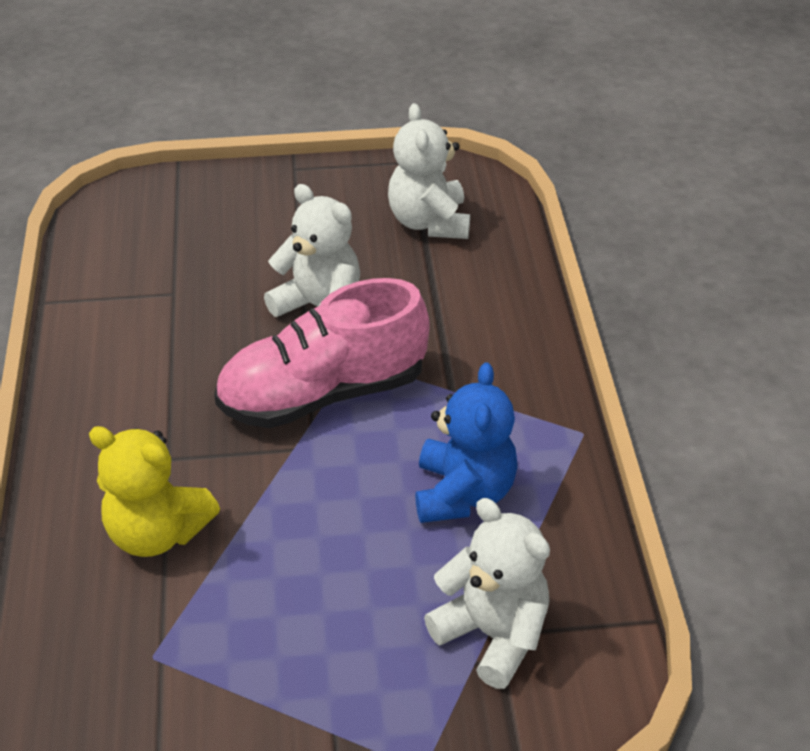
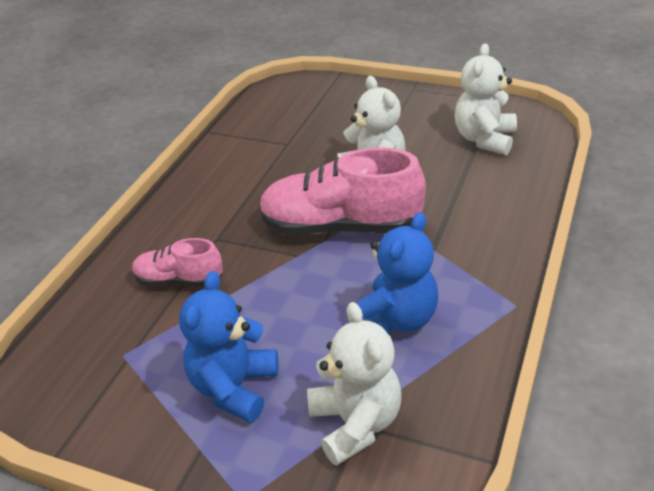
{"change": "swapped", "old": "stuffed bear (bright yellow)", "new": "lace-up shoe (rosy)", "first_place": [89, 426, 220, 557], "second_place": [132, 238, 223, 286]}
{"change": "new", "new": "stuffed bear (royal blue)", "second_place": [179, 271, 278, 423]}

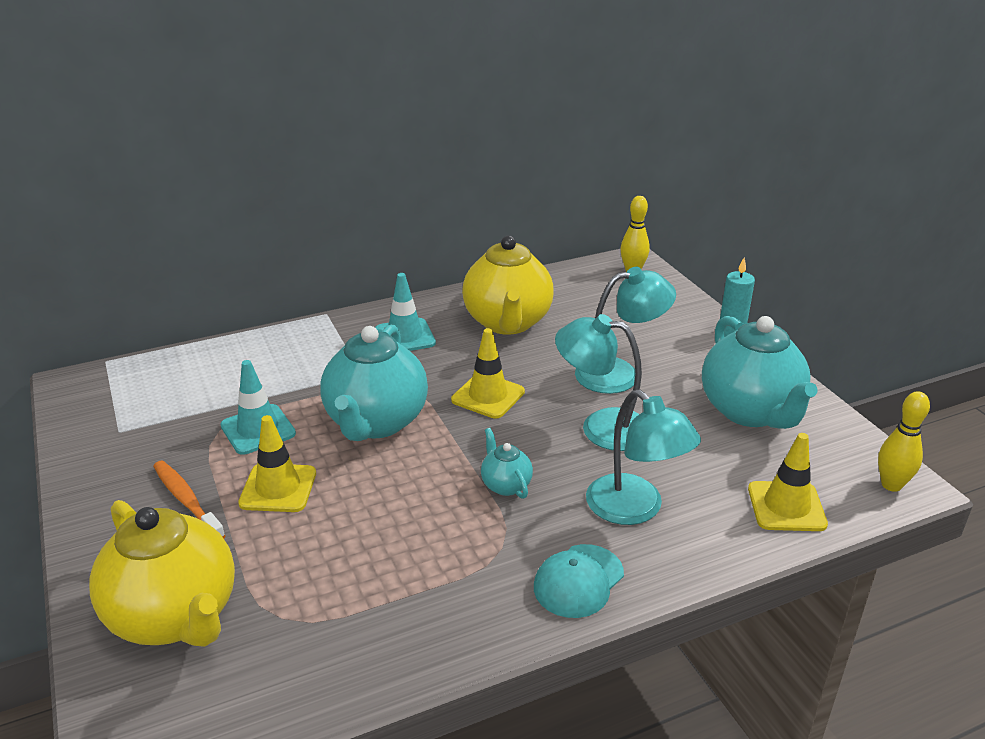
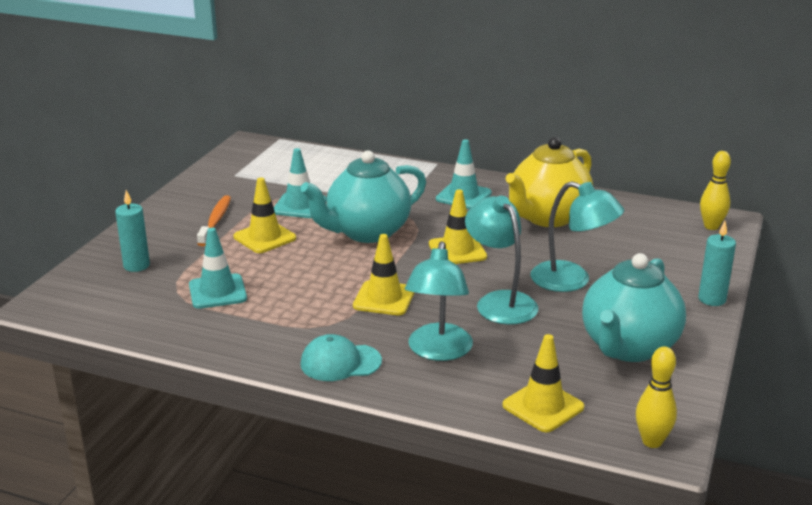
{"change": "swapped", "old": "china teapot (bright yellow)", "new": "pillar candle (aqua)", "first_place": [89, 500, 235, 647], "second_place": [115, 190, 150, 272]}
{"change": "swapped", "old": "china teapot (aqua)", "new": "road cone (bright yellow)", "first_place": [481, 428, 533, 499], "second_place": [353, 234, 415, 315]}
{"change": "new", "new": "road cone (aqua)", "second_place": [189, 228, 247, 309]}

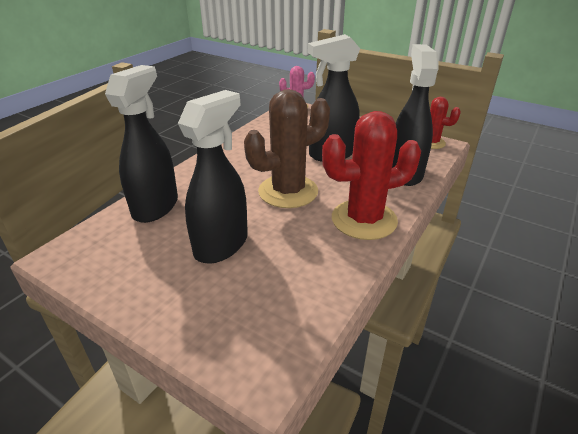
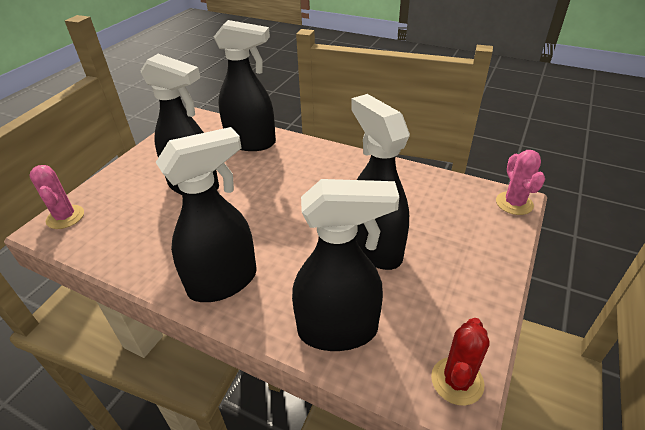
{"change": "gone", "old": "prickly plant (brown)", "first_place": [244, 89, 330, 208]}
{"change": "swapped", "old": "prickly plant (scarlet)", "new": "sprayer (jet-black)", "first_place": [322, 111, 421, 240], "second_place": [156, 127, 256, 302]}
{"change": "new", "new": "prickly plant (rosy)", "second_place": [29, 165, 84, 229]}

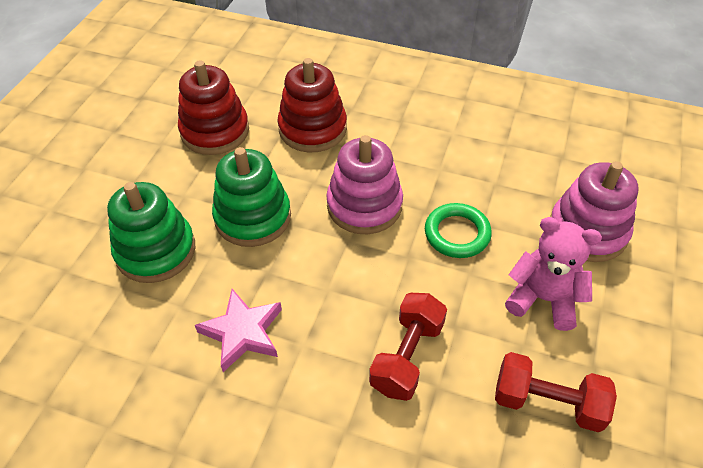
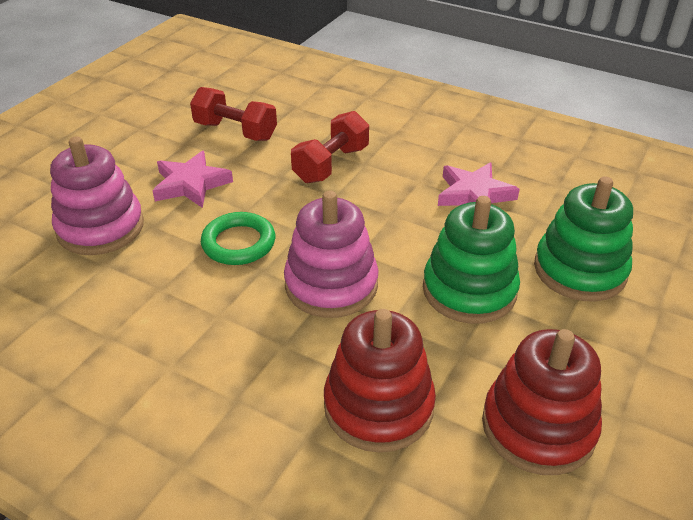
{"change": "swapped", "old": "stuffed bear (rosy)", "new": "five-pointed star (rosy)", "first_place": [505, 217, 602, 331], "second_place": [152, 151, 233, 208]}

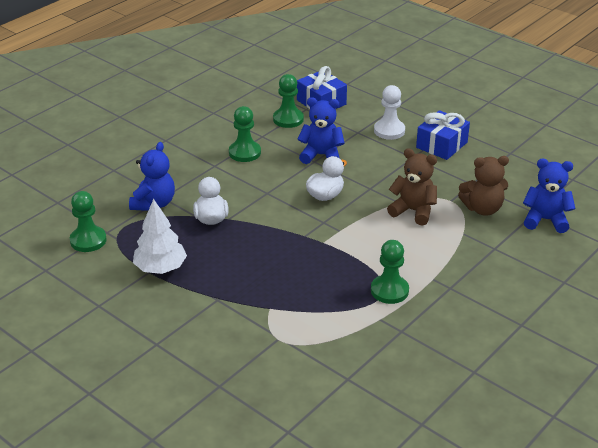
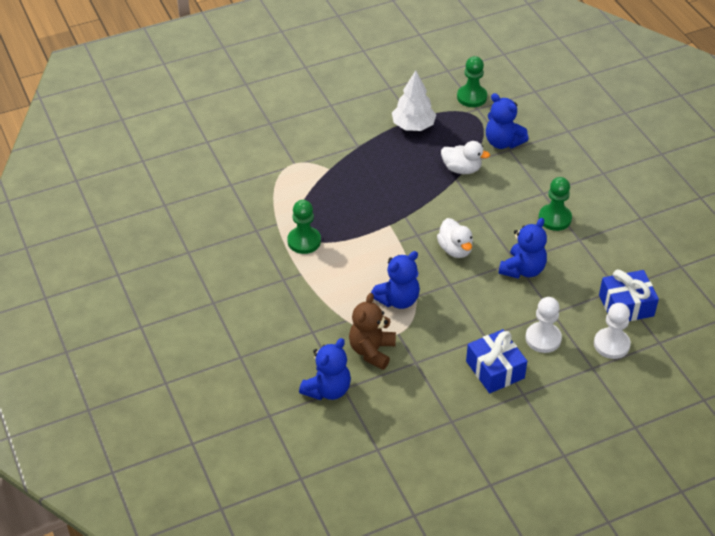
{"change": "gone", "old": "chess pawn (green)", "first_place": [273, 74, 304, 128]}
{"change": "repainted", "old": "stuffed bear (brown)", "new": "stuffed bear (royal blue)", "first_place": [387, 148, 437, 225], "second_place": [371, 251, 420, 309]}
{"change": "new", "new": "chess pawn (snow-white)", "second_place": [594, 303, 631, 359]}

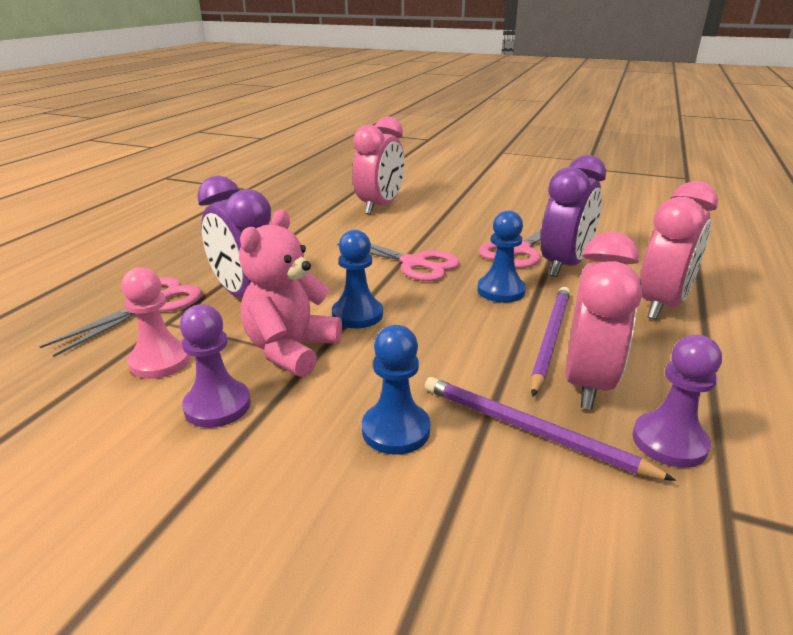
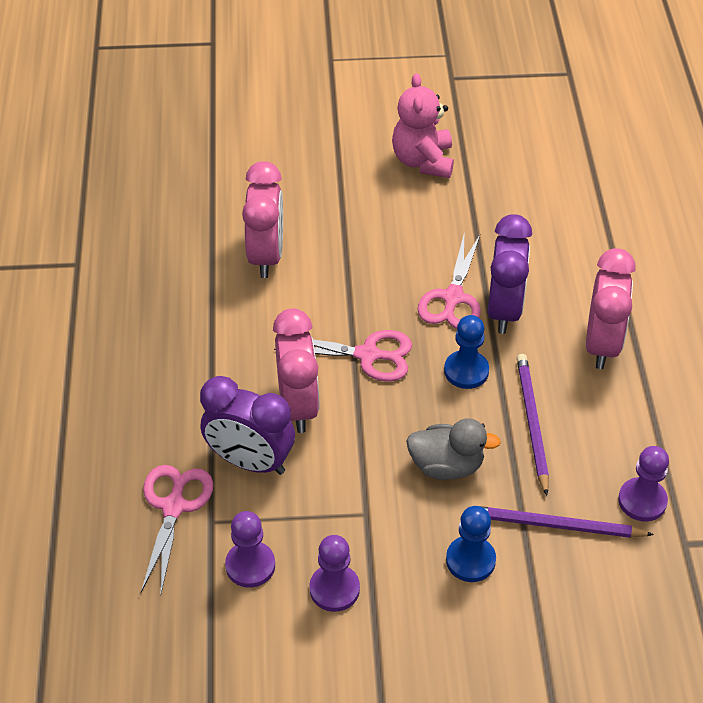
{"change": "repainted", "old": "chess pawn (rosy)", "new": "chess pawn (royal purple)", "first_place": [121, 267, 191, 379], "second_place": [225, 511, 275, 588]}
{"change": "shifted", "old": "stuffed bear (rosy)", "first_place": [239, 209, 342, 377], "second_place": [392, 73, 454, 178]}
{"change": "gone", "old": "chess pawn (royal blue)", "first_place": [332, 230, 383, 328]}
{"change": "shifted", "old": "alarm clock (rosy)", "first_place": [565, 232, 642, 410], "second_place": [273, 308, 319, 433]}
{"change": "new", "new": "toy duck (ash-grey)", "second_place": [406, 418, 501, 480]}

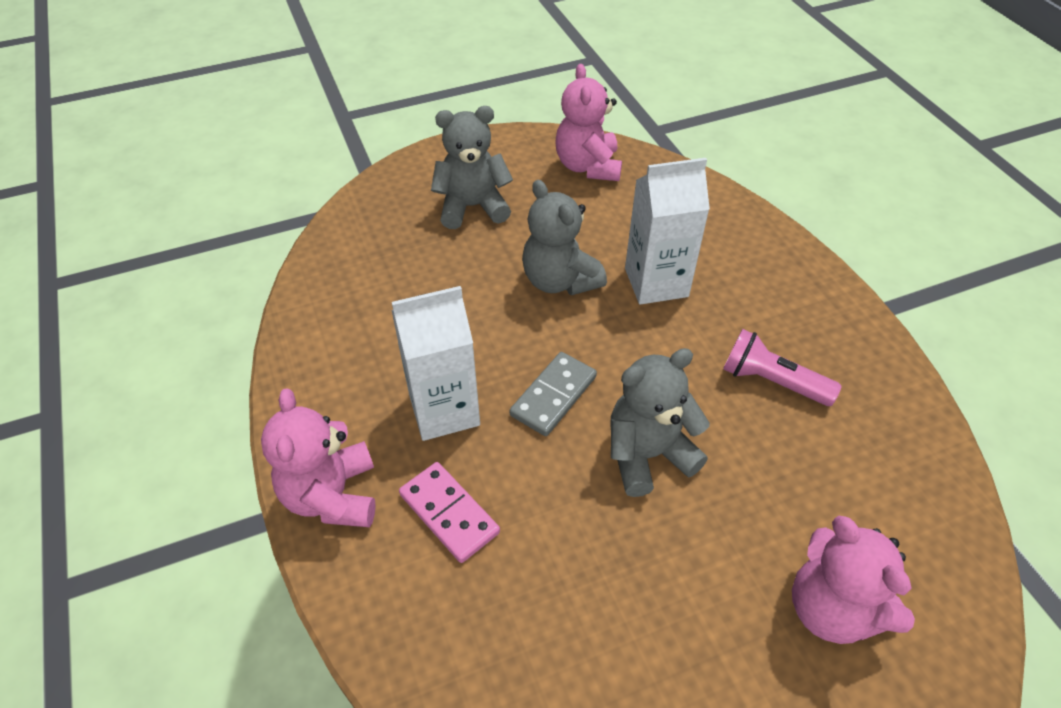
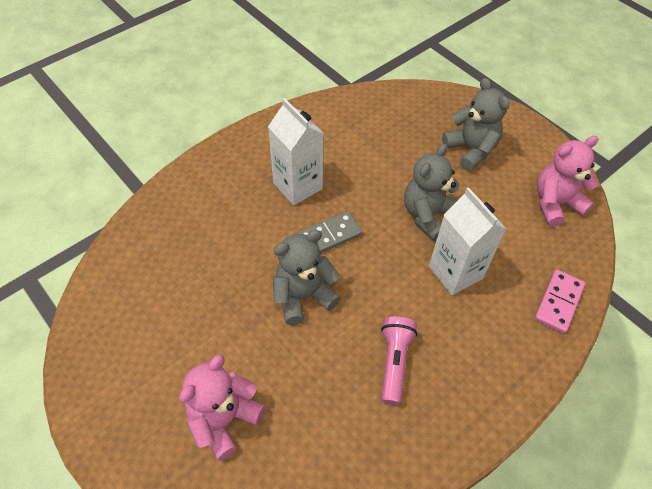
{"change": "gone", "old": "stuffed bear (rosy)", "first_place": [261, 389, 376, 527]}
{"change": "shifted", "old": "domino tile (rosy)", "first_place": [399, 462, 500, 563], "second_place": [534, 269, 585, 334]}
{"change": "rotated", "old": "domino tile (ash-grey)", "first_place": [509, 352, 597, 436], "second_place": [297, 211, 362, 253], "degrees": -45}
{"change": "rotated", "old": "stuffed bear (ash-grey)", "first_place": [610, 348, 710, 497], "second_place": [273, 230, 341, 325], "degrees": -75}

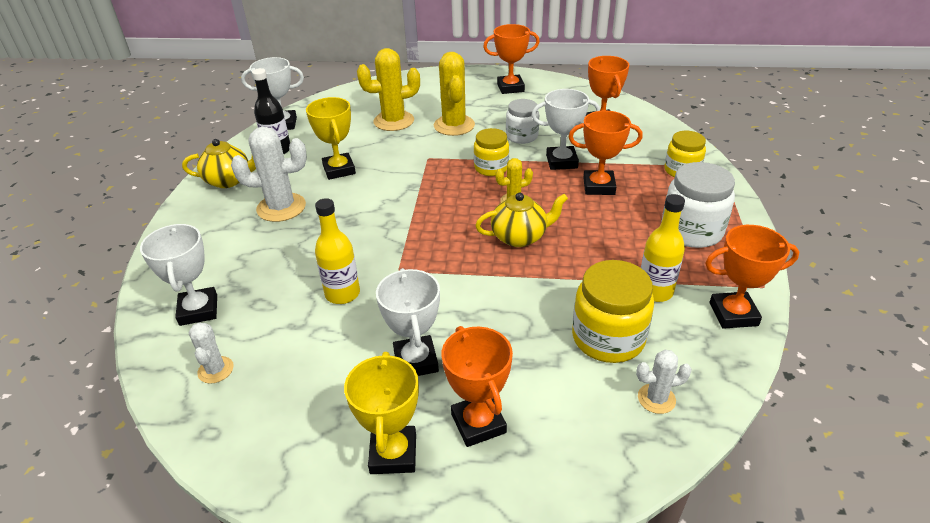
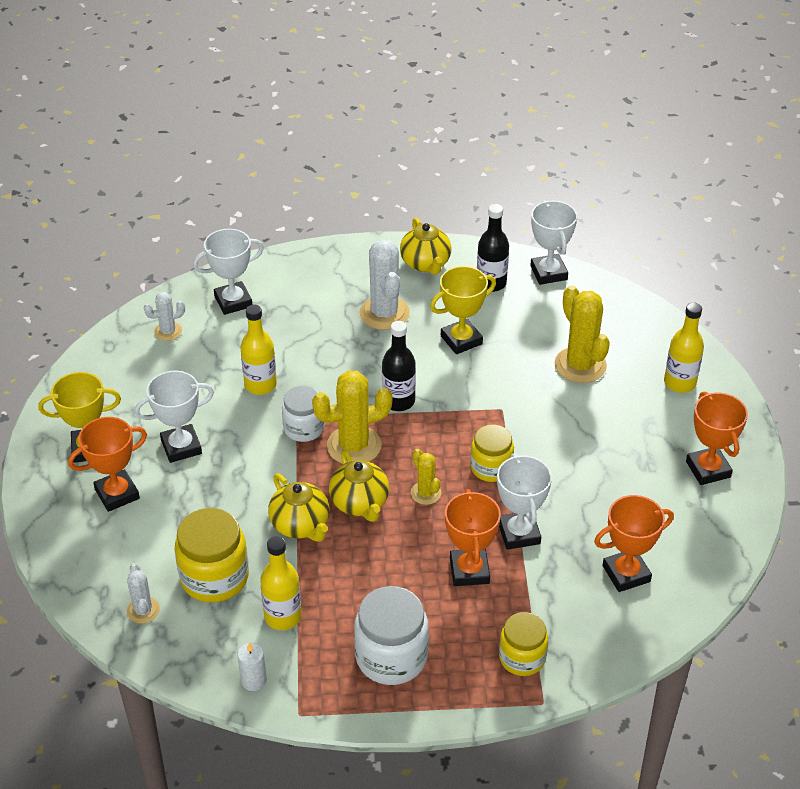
{"change": "shifted", "old": "prickly plant (bright yellow)", "first_place": [434, 52, 475, 136], "second_place": [312, 370, 393, 464]}
{"change": "shifted", "old": "preserve jar (snow-white)", "first_place": [506, 99, 539, 144], "second_place": [282, 386, 324, 442]}
{"change": "swapped", "old": "award cup (orange)", "new": "pillar candle (snow-white)", "first_place": [705, 225, 800, 329], "second_place": [238, 643, 267, 691]}
{"change": "new", "new": "china teapot (bright yellow)", "second_place": [268, 473, 330, 542]}
{"change": "new", "new": "drink bottle (jet-black)", "second_place": [382, 321, 416, 411]}
{"change": "new", "new": "drink bottle (bright yellow)", "second_place": [664, 303, 704, 393]}

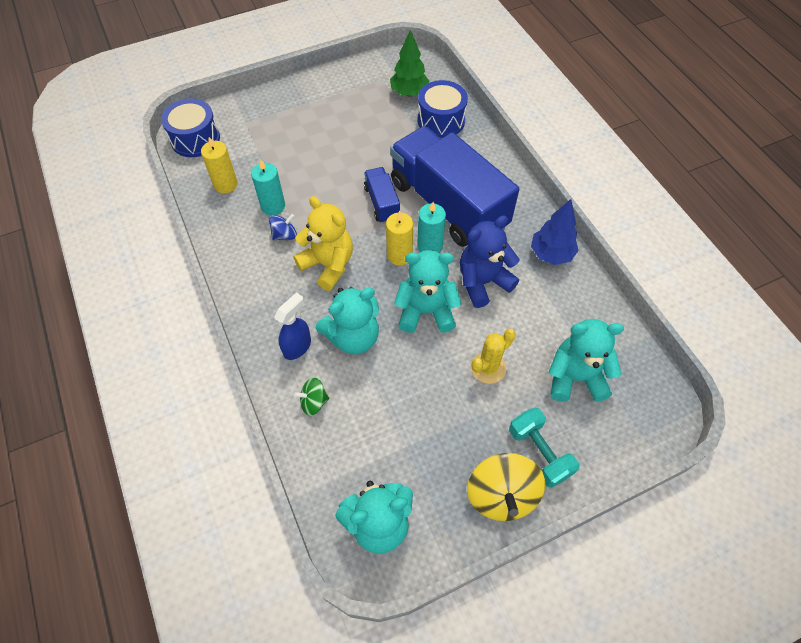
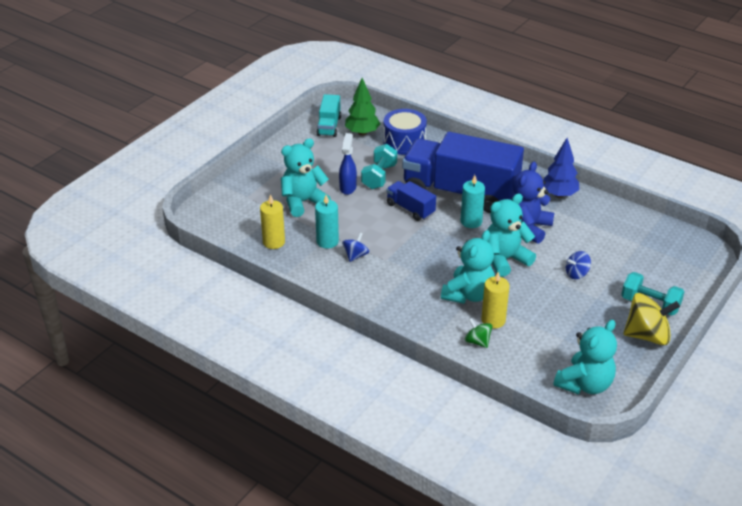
{"change": "gone", "old": "drum (royal blue)", "first_place": [161, 99, 220, 157]}
{"change": "shifted", "old": "sprayer (royal blue)", "first_place": [274, 292, 311, 360], "second_place": [339, 133, 357, 195]}
{"change": "gone", "old": "stuffed bear (bright yellow)", "first_place": [294, 196, 353, 291]}
{"change": "rotated", "old": "spinning top (green)", "first_place": [294, 378, 329, 416], "second_place": [465, 318, 492, 348], "degrees": 90}
{"change": "shifted", "old": "pillar candle (bright yellow)", "first_place": [386, 211, 413, 265], "second_place": [481, 272, 510, 328]}
{"change": "rotated", "old": "spinning top (bright yellow)", "first_place": [467, 453, 545, 521], "second_place": [623, 293, 680, 345], "degrees": -60}
{"change": "swapped", "old": "prickly plant (bright yellow)", "new": "spinning top (royal blue)", "first_place": [471, 329, 516, 384], "second_place": [566, 251, 591, 279]}
{"change": "shifted", "old": "stuffed bear (aqua)", "first_place": [549, 319, 624, 402], "second_place": [281, 138, 331, 217]}
{"change": "new", "new": "truck (aqua)", "second_place": [317, 94, 341, 137]}
{"change": "new", "new": "free weight (aqua)", "second_place": [361, 144, 397, 189]}

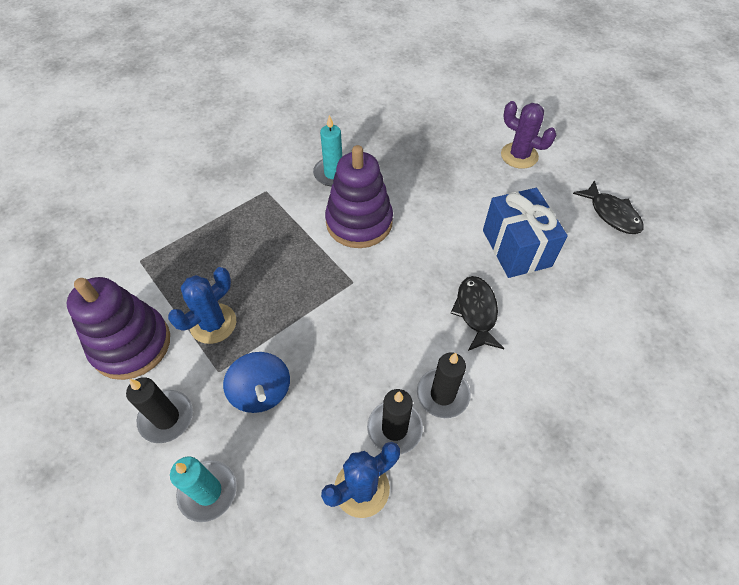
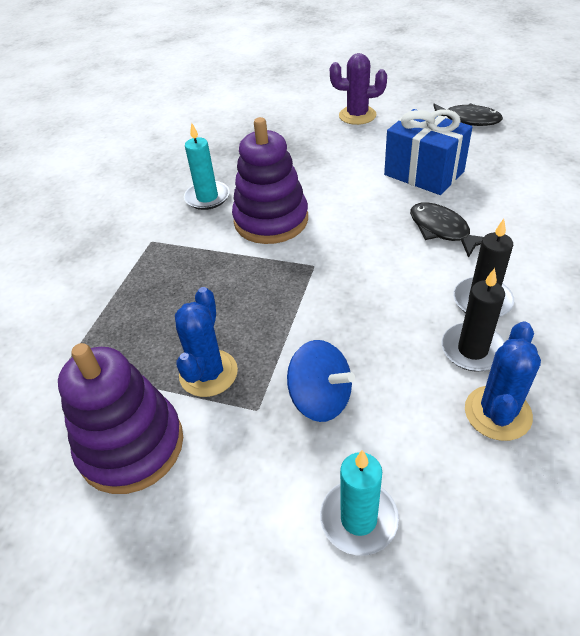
{"change": "gone", "old": "pillar candle (jet-black)", "first_place": [126, 377, 193, 443]}

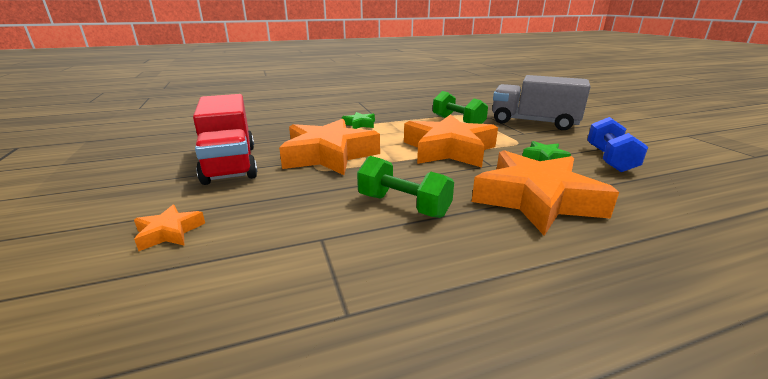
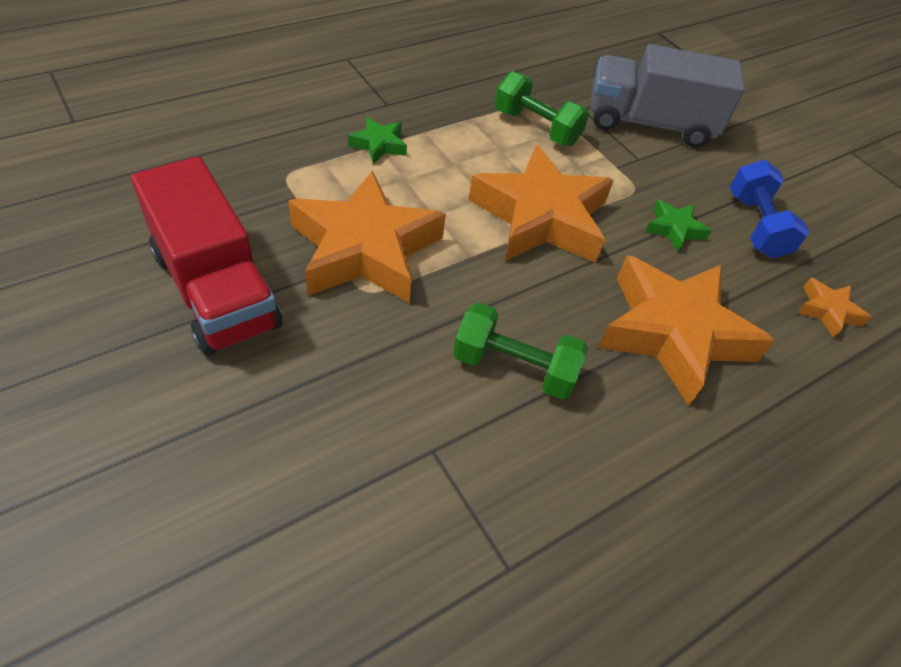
{"change": "shifted", "old": "five-pointed star (orange)", "first_place": [134, 205, 205, 251], "second_place": [797, 278, 871, 338]}

